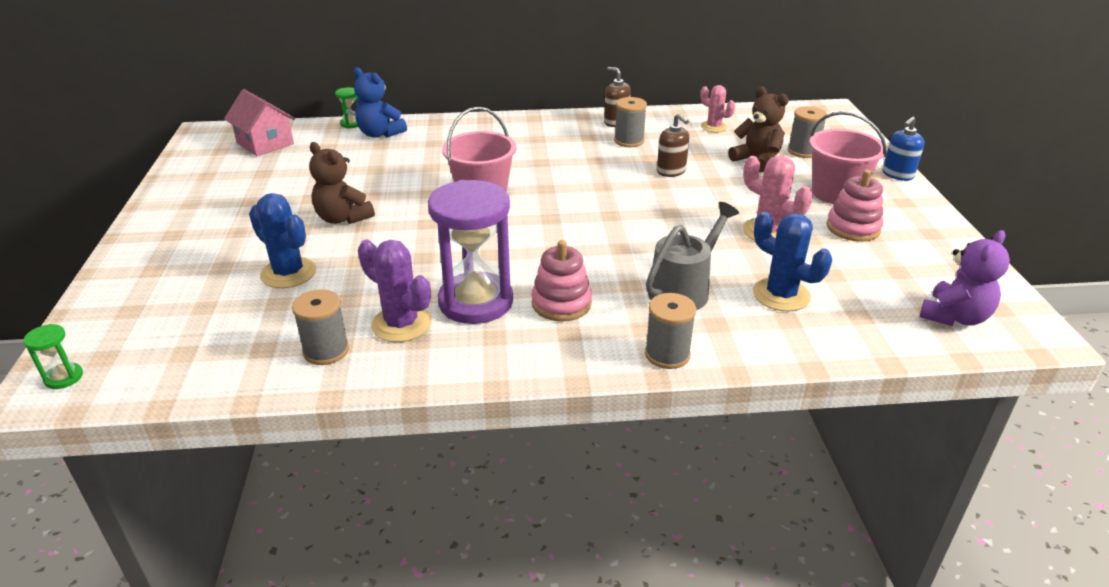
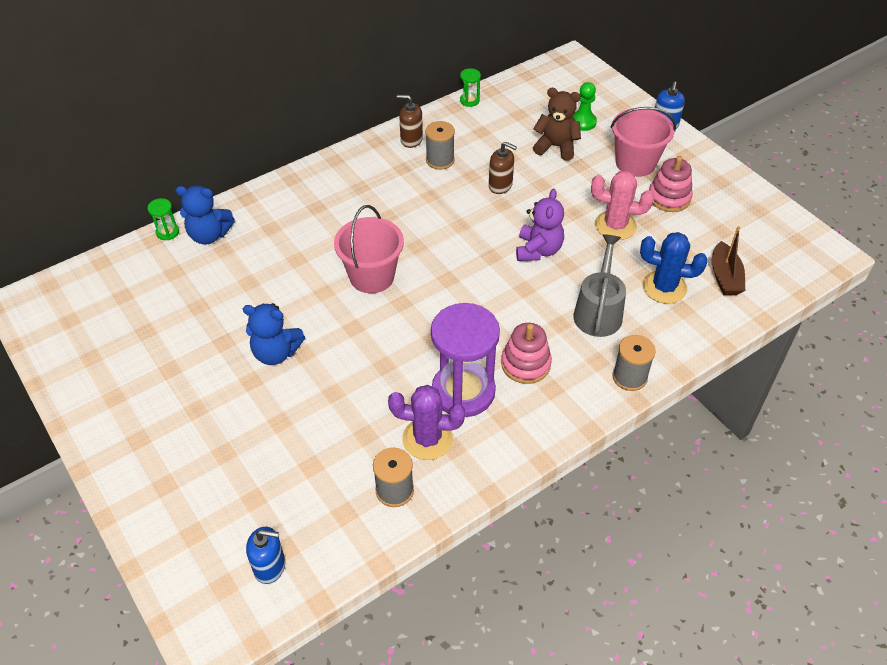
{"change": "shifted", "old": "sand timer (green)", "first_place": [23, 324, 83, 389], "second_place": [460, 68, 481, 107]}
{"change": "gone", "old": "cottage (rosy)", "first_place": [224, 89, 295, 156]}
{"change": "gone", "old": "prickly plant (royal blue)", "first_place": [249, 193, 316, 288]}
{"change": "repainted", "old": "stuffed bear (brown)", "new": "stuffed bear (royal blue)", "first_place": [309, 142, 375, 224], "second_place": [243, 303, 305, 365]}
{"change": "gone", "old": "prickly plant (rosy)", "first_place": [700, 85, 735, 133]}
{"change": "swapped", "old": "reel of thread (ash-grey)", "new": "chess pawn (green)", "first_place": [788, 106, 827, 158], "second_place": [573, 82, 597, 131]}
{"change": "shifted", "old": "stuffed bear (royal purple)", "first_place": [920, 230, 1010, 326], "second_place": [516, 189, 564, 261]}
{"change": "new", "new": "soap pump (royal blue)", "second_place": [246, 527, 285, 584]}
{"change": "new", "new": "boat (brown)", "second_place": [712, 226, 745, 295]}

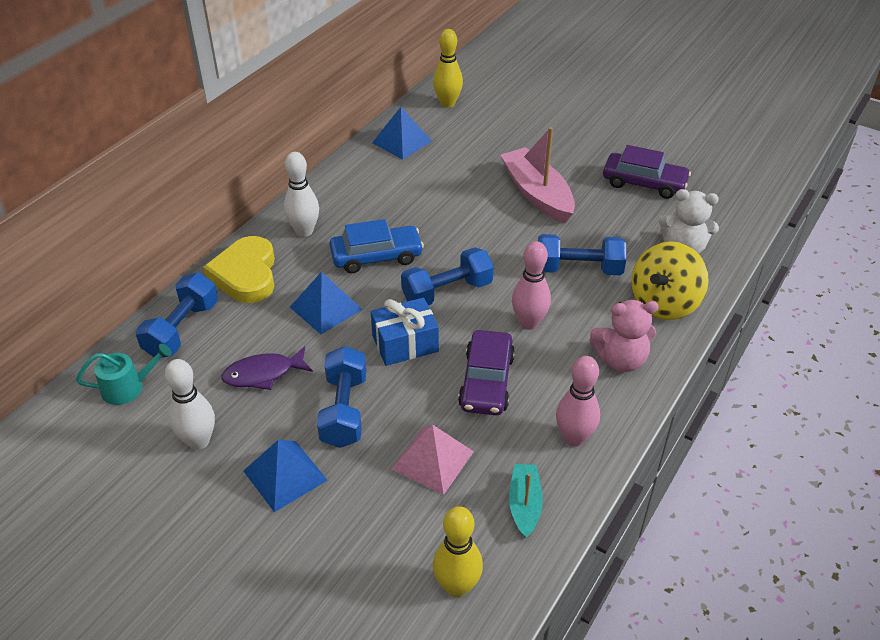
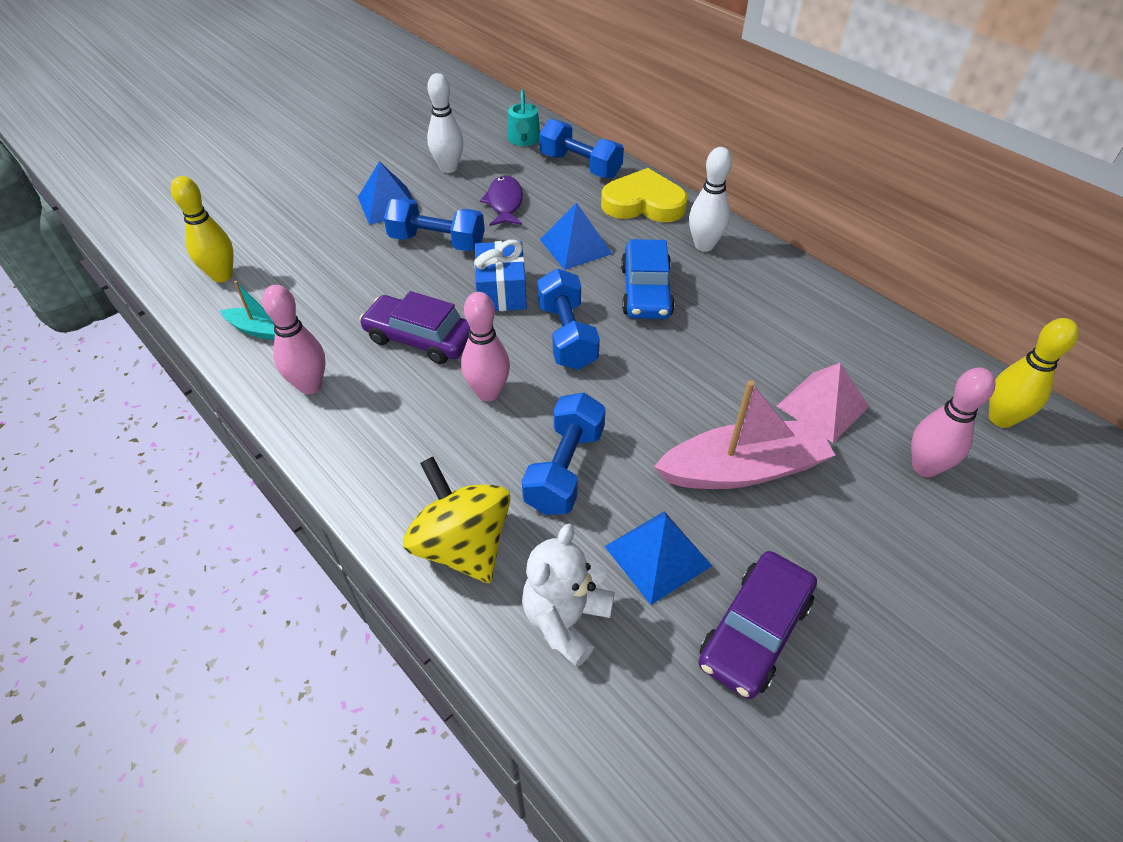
{"change": "shifted", "old": "pyramid (royal blue)", "first_place": [372, 107, 432, 160], "second_place": [604, 511, 712, 605]}
{"change": "shifted", "old": "pyramid (rosy)", "first_place": [392, 424, 474, 495], "second_place": [777, 363, 869, 443]}
{"change": "gone", "old": "stuffed bear (rosy)", "first_place": [589, 300, 659, 372]}
{"change": "new", "new": "tenpin (rosy)", "second_place": [911, 367, 995, 477]}

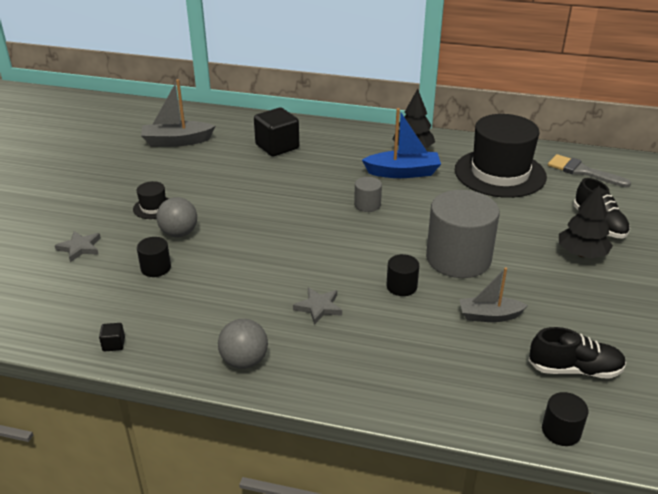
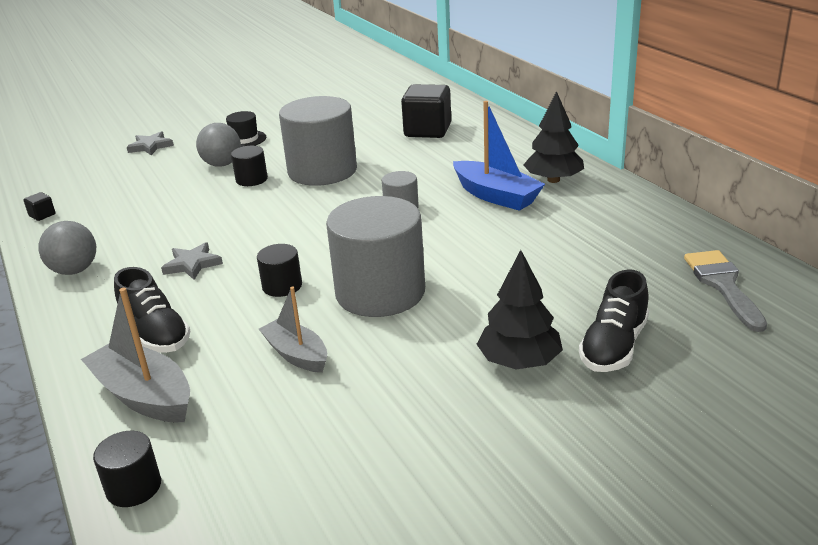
{"change": "shifted", "old": "cylinder shape (jet-black)", "first_place": [137, 237, 171, 277], "second_place": [231, 146, 268, 186]}
{"change": "shifted", "old": "boat (ash-grey)", "first_place": [141, 79, 215, 147], "second_place": [81, 288, 190, 422]}
{"change": "gone", "old": "hat (jet-black)", "first_place": [455, 114, 547, 198]}
{"change": "shifted", "old": "lace-up shoe (jet-black)", "first_place": [528, 327, 626, 379], "second_place": [114, 267, 190, 353]}
{"change": "new", "new": "cylinder shape (ash-grey)", "second_place": [279, 96, 357, 186]}

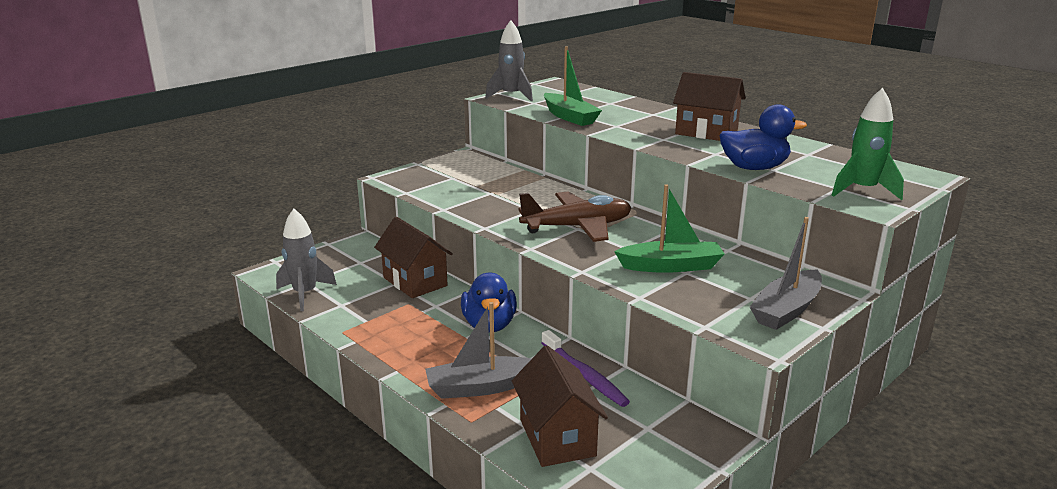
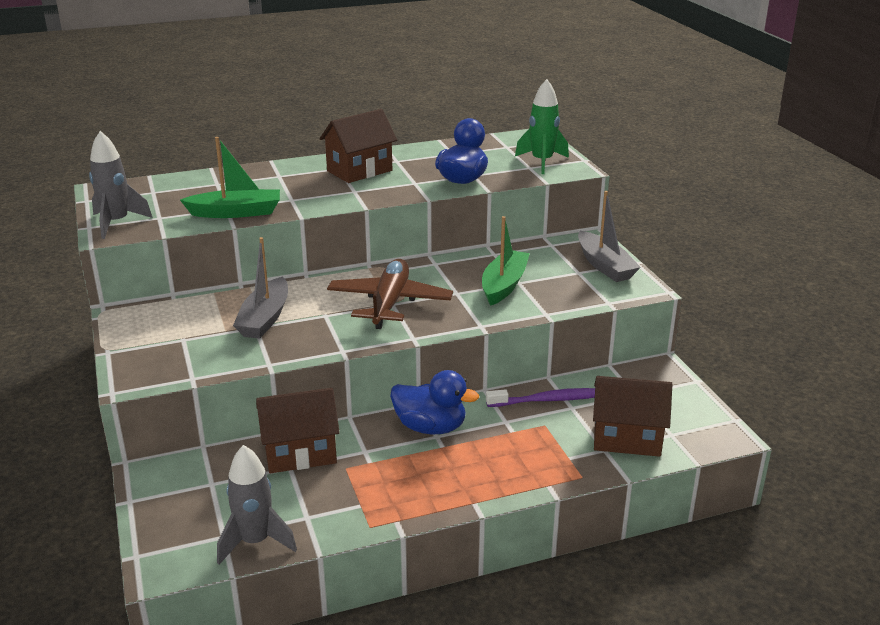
{"change": "shifted", "old": "boat (ash-grey)", "first_place": [425, 302, 531, 399], "second_place": [233, 237, 288, 339]}

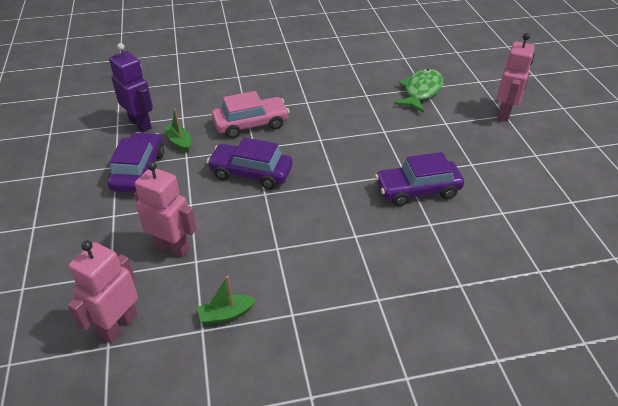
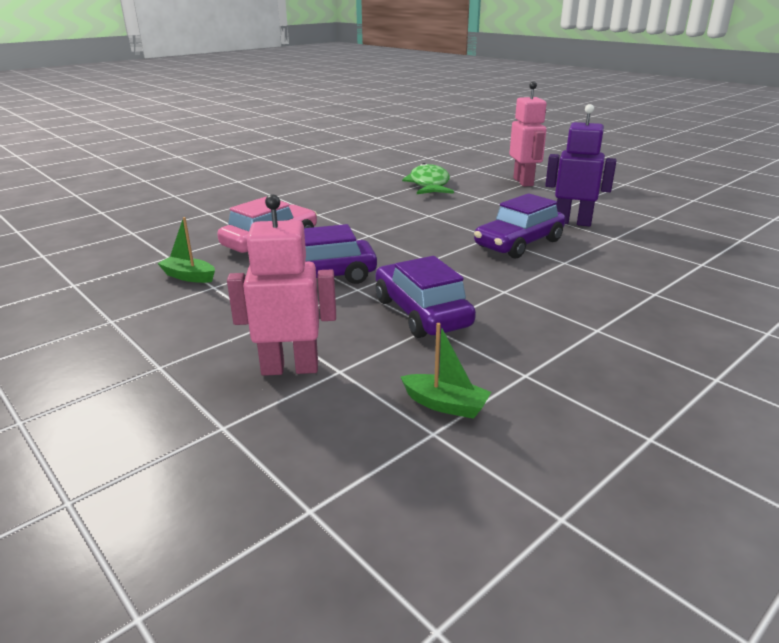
{"change": "gone", "old": "toy robot (rosy)", "first_place": [68, 240, 138, 343]}
{"change": "shifted", "old": "toy car (royal purple)", "first_place": [108, 132, 164, 193], "second_place": [376, 256, 476, 338]}
{"change": "shifted", "old": "toy robot (royal purple)", "first_place": [109, 43, 153, 132], "second_place": [545, 104, 616, 226]}
{"change": "rotated", "old": "boat (green)", "first_place": [197, 276, 256, 325], "second_place": [401, 323, 491, 419], "degrees": -105}

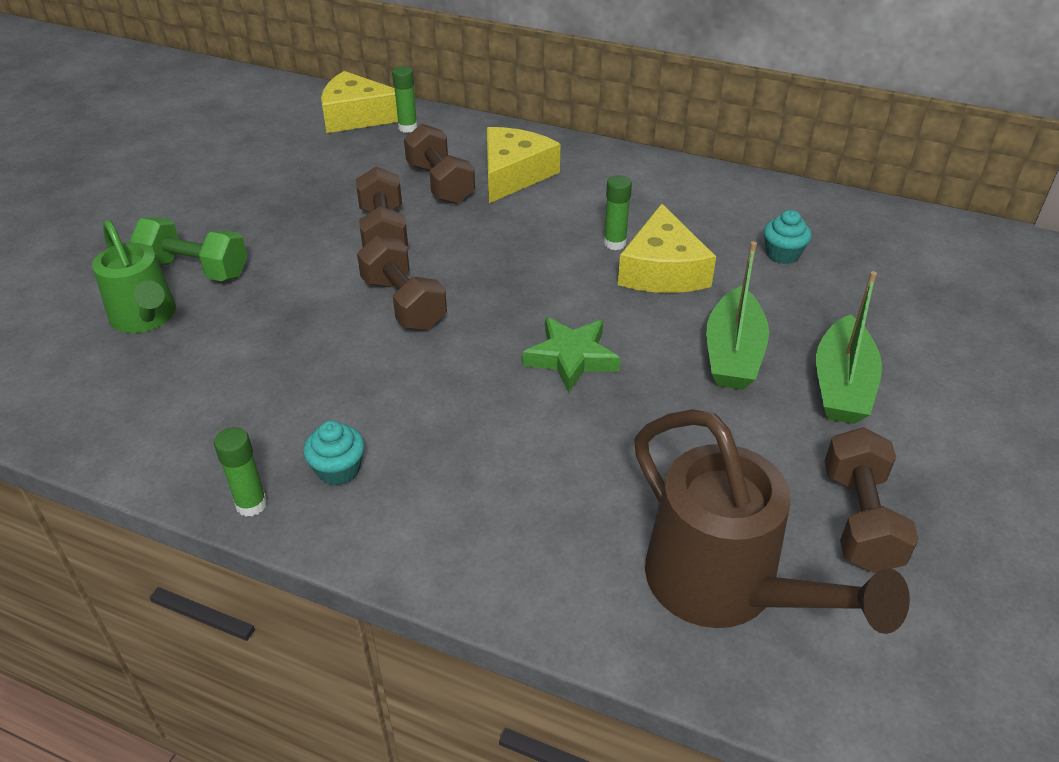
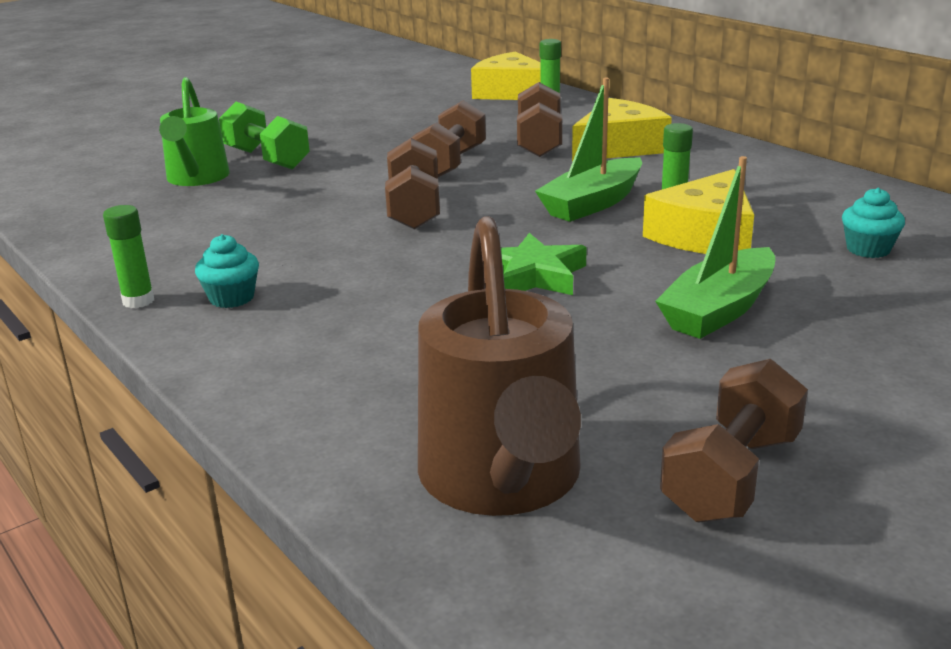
{"change": "shifted", "old": "boat (green)", "first_place": [816, 271, 882, 424], "second_place": [535, 78, 642, 222]}

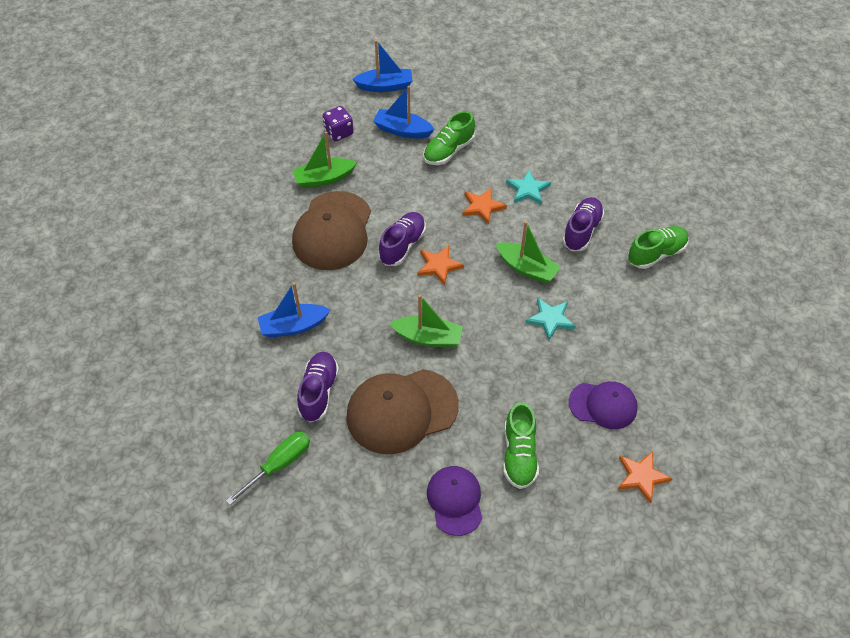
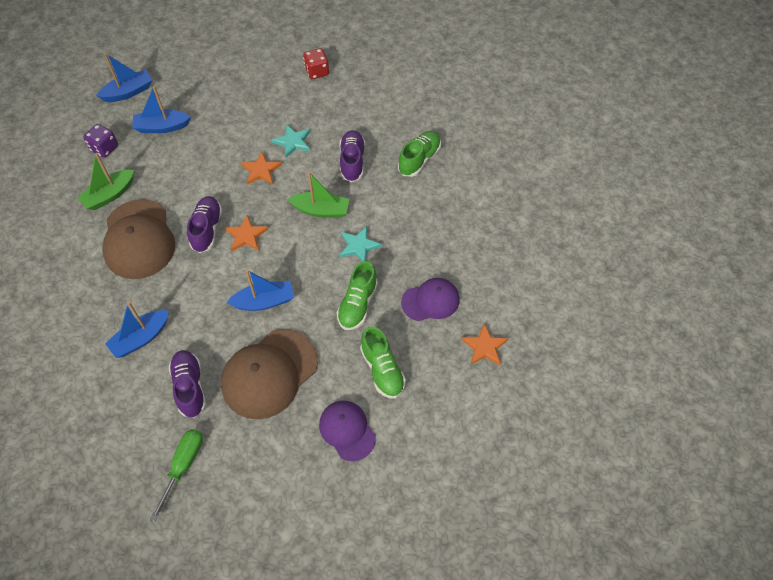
{"change": "repainted", "old": "boat (green)", "new": "boat (royal blue)", "first_place": [390, 295, 463, 348], "second_place": [227, 270, 294, 311]}
{"change": "shifted", "old": "lace-up shoe (green)", "first_place": [424, 111, 475, 165], "second_place": [337, 261, 378, 330]}
{"change": "new", "new": "dice (scarlet)", "second_place": [303, 48, 329, 79]}

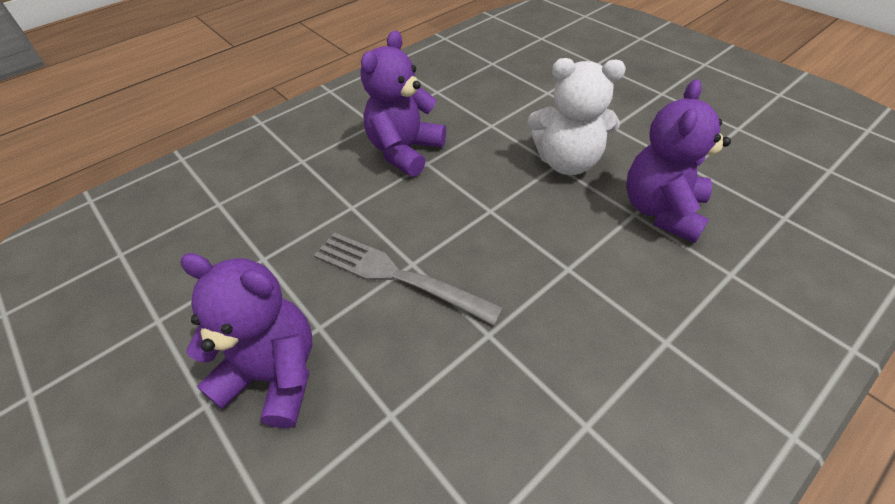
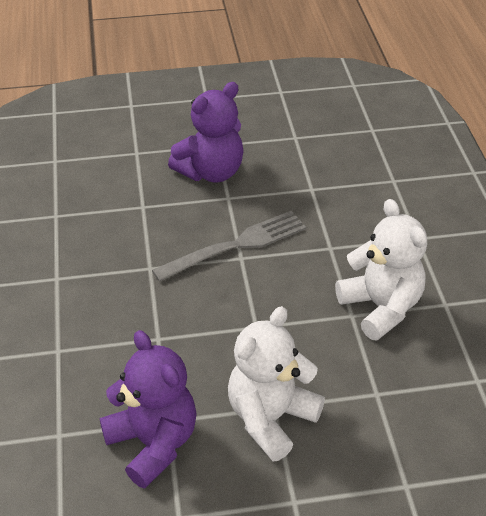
{"change": "repainted", "old": "stuffed bear (royal purple)", "new": "stuffed bear (snow-white)", "first_place": [361, 31, 446, 177], "second_place": [335, 199, 427, 341]}

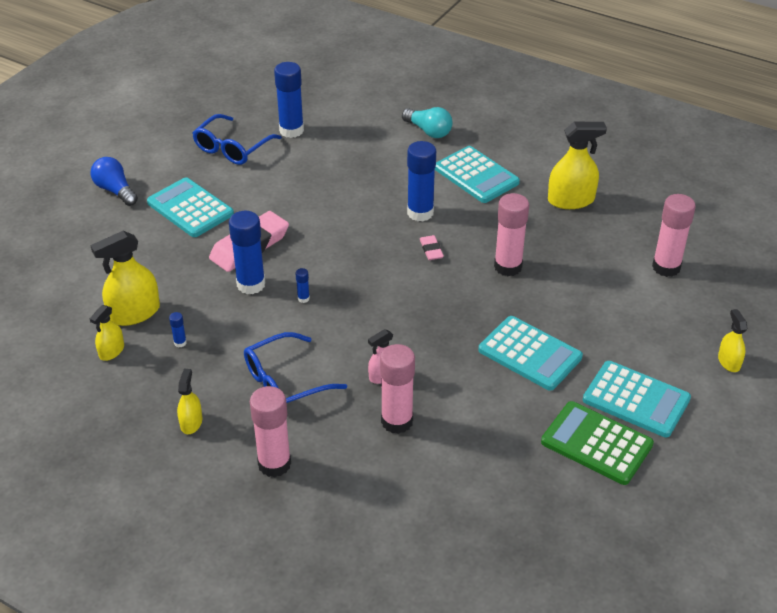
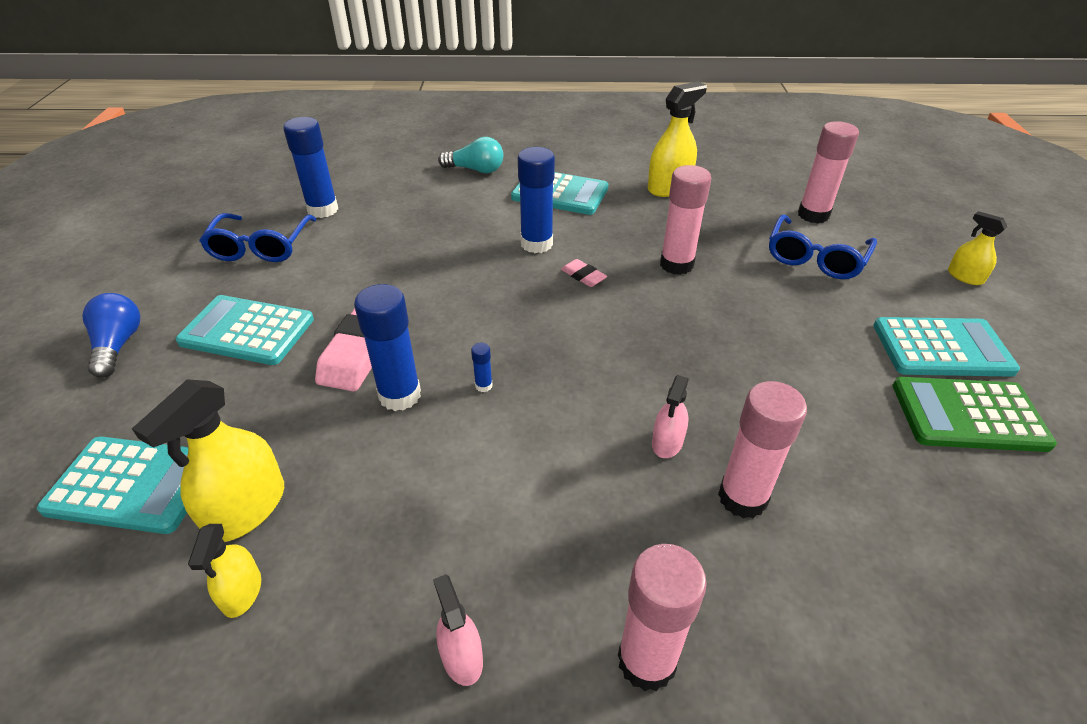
{"change": "rotated", "old": "light bulb (royal blue)", "first_place": [90, 157, 138, 206], "second_place": [82, 293, 140, 378], "degrees": 60}
{"change": "gone", "old": "glue stick (royal blue)", "first_place": [169, 312, 187, 347]}
{"change": "repainted", "old": "sprayer (bright yellow)", "new": "sprayer (rosy)", "first_place": [177, 369, 202, 434], "second_place": [433, 574, 483, 686]}
{"change": "shifted", "old": "spectacles (royal blue)", "first_place": [244, 332, 347, 403], "second_place": [769, 214, 877, 279]}
{"change": "shifted", "old": "adding machine (aqua)", "first_place": [478, 316, 583, 391], "second_place": [37, 437, 188, 534]}

